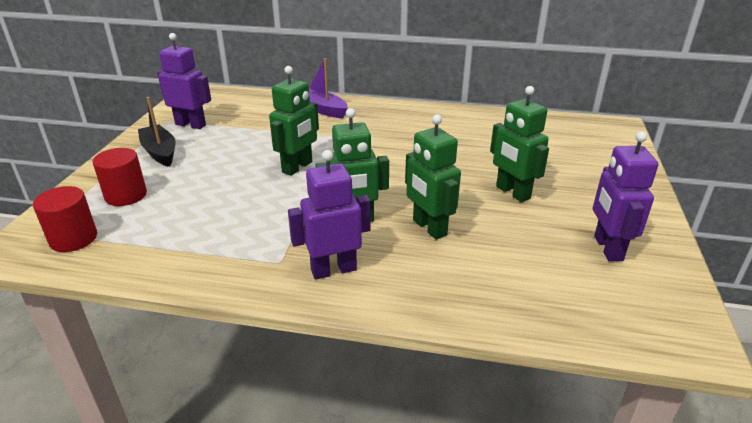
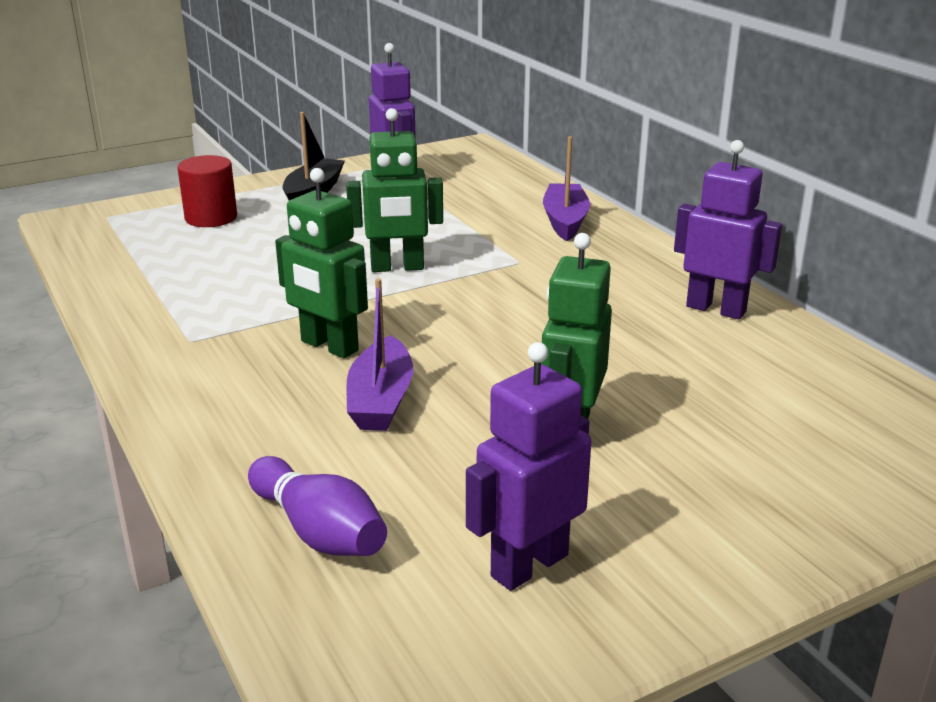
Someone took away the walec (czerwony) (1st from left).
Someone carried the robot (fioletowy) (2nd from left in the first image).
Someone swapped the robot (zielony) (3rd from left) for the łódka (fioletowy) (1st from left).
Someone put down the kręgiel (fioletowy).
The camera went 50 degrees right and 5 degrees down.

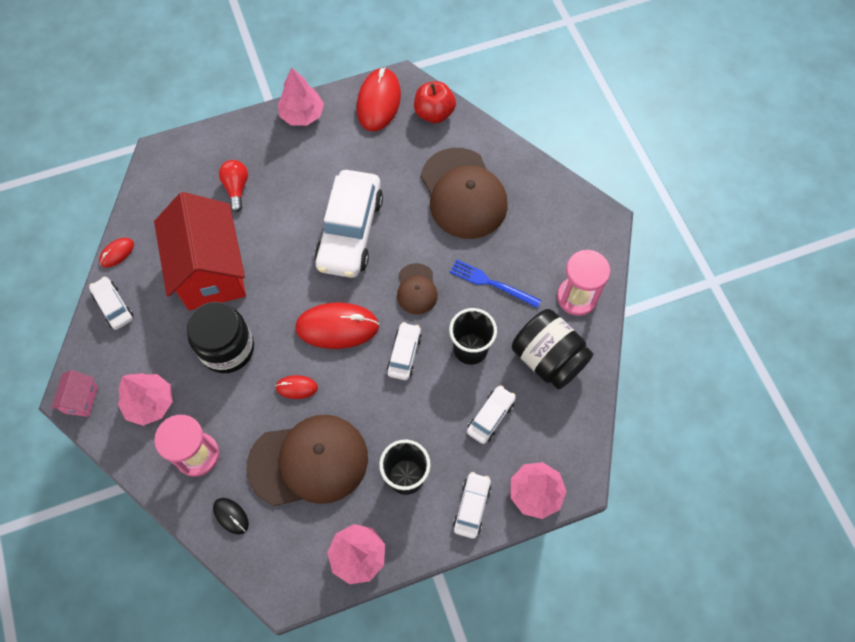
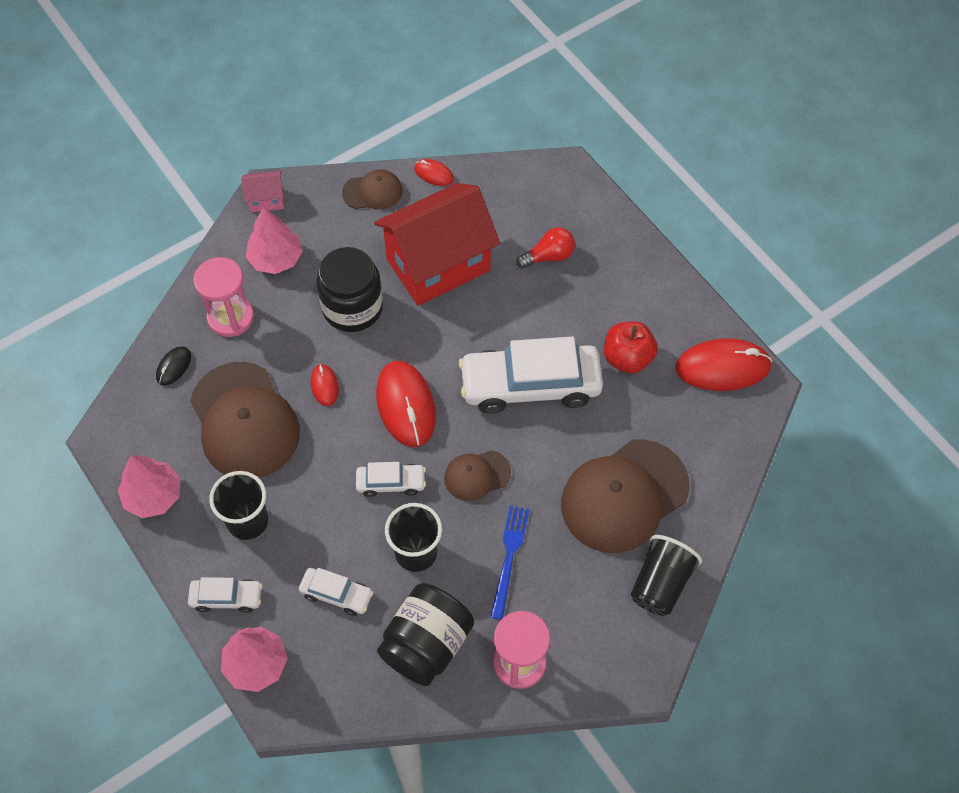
Someone swapped the samochód (biały) (1st from left) for the czapka (brązowy) (2nd from left).
Someone took away the drzewko (różowy) (2nd from left).
Someone carried the jabłko (czerwony).
Someone put down the szklanka (czarny) (3rd from left).
The camera went 75 degrees right and 5 degrees down.

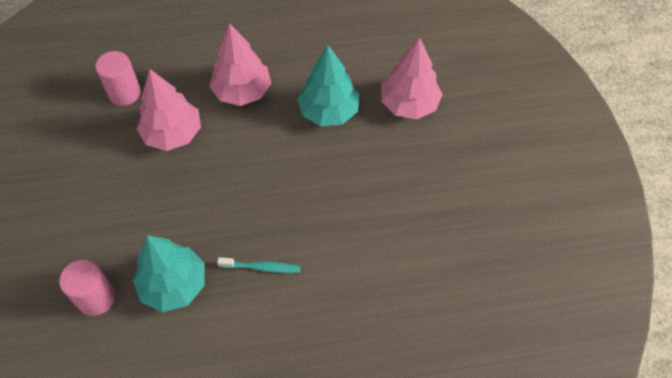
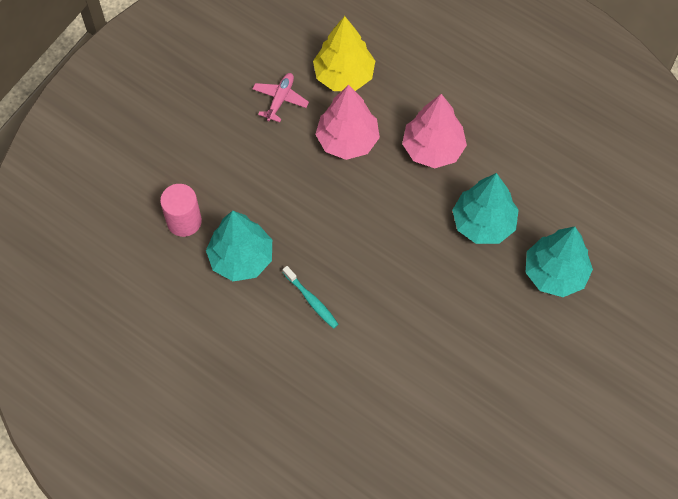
Someone swapped the walec (różowy) (2nd from left) for the drzewko (żółty).
Someone repainted the drzewko (różowy) (3rd from left), which became the drzewko (turkusowy) (3rd from left).
Someone put down the samolot (różowy).
The camera went 45 degrees right and 5 degrees up.

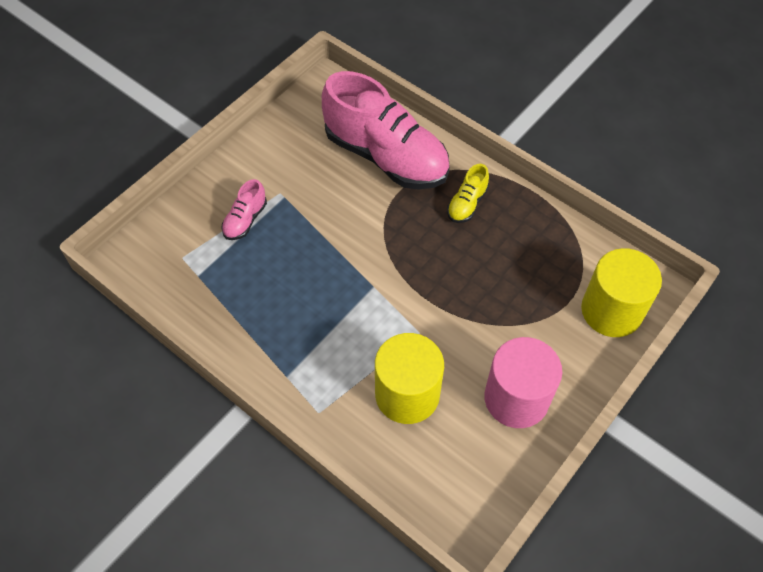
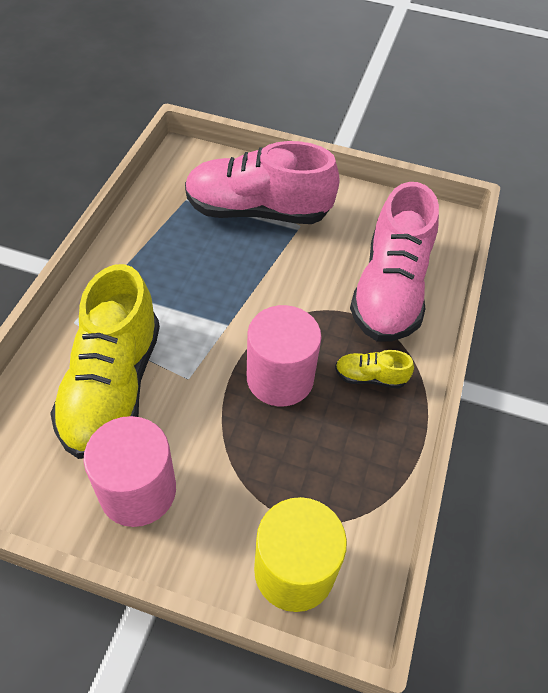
Someone scaled the but (różowy) (1st from left) by 2.37.
Someone swapped the walec (żółty) (1st from left) for the but (żółty) (1st from left).
Someone put down the walec (różowy) (2nd from left).
The camera went 65 degrees right and 5 degrees down.

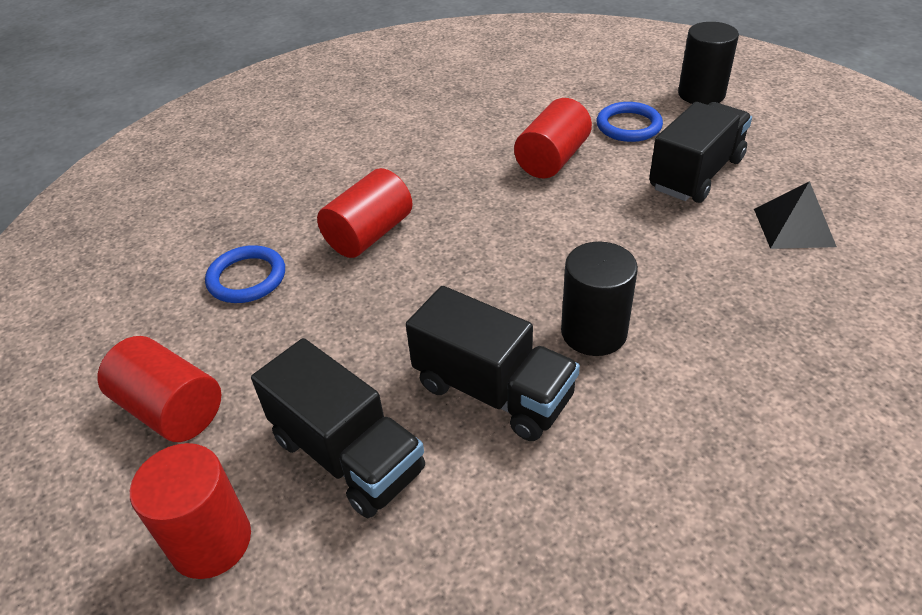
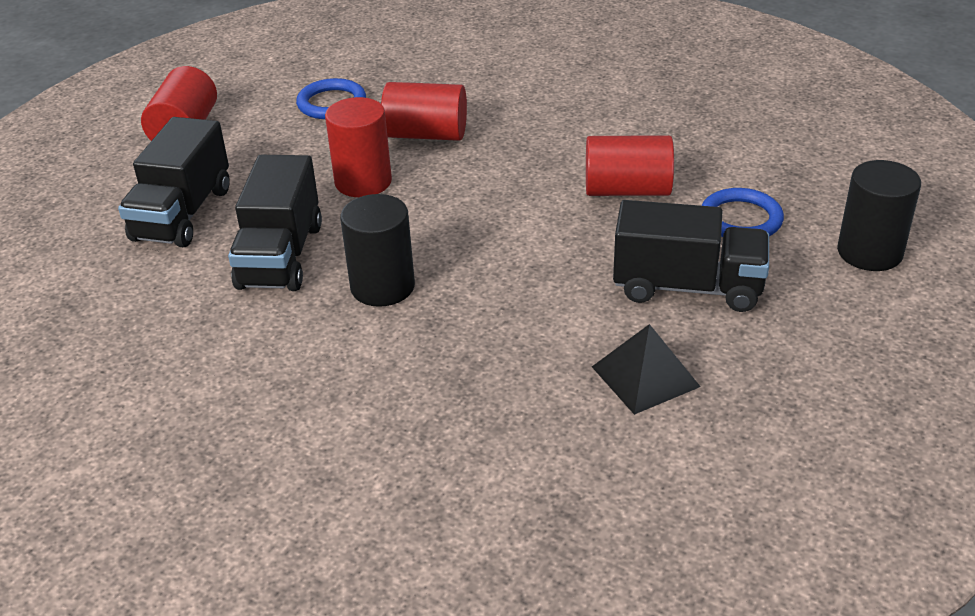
Someone carried the walec (czerwony) (2nd from left).
The camera went 60 degrees right and 5 degrees down.

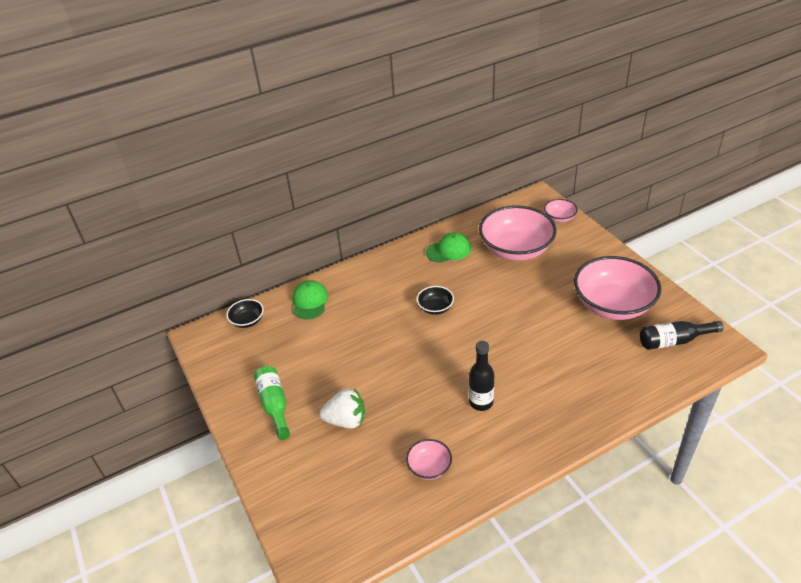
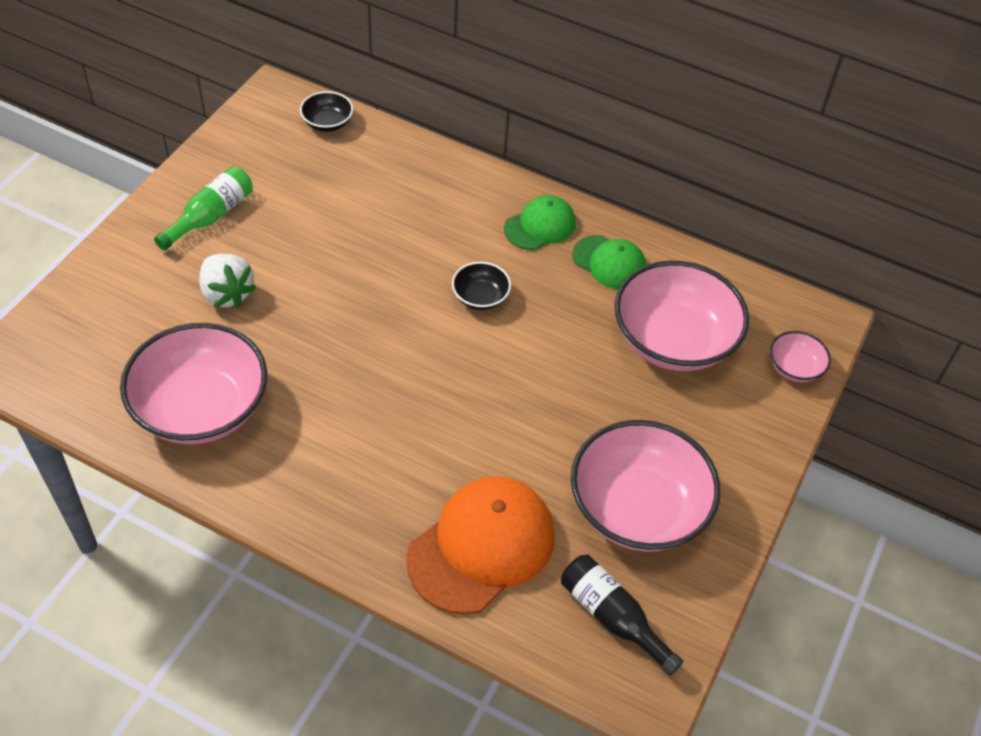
Someone carried the czapka (zielony) (1st from left).
Someone scaled the miska (różowy) (1st from left) by 2.19.
Someone took away the butelka (czarny) (1st from left).
Someone put down the czapka (pomarańczowy).
The camera went 50 degrees right and 10 degrees up.

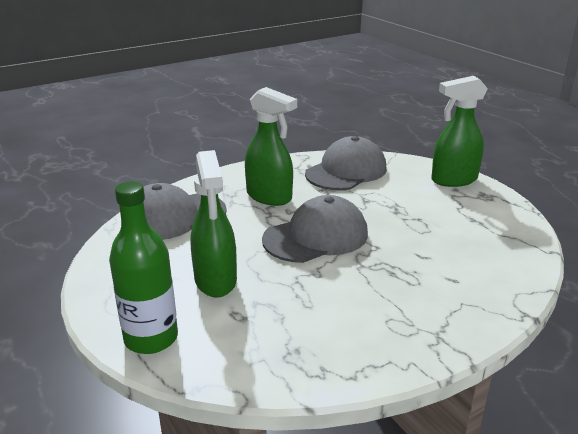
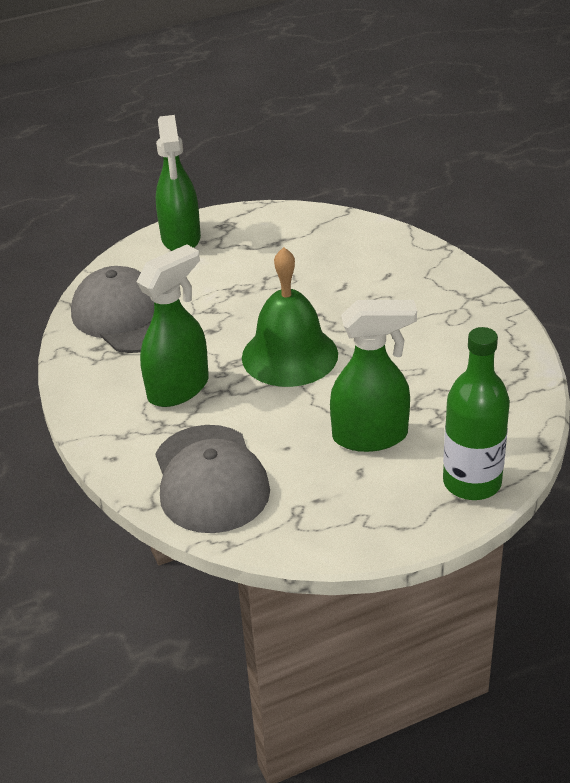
Someone swapped the czapka (szary) (2nd from left) for the dzwonek (zielony).
The camera went 80 degrees left and 10 degrees up.

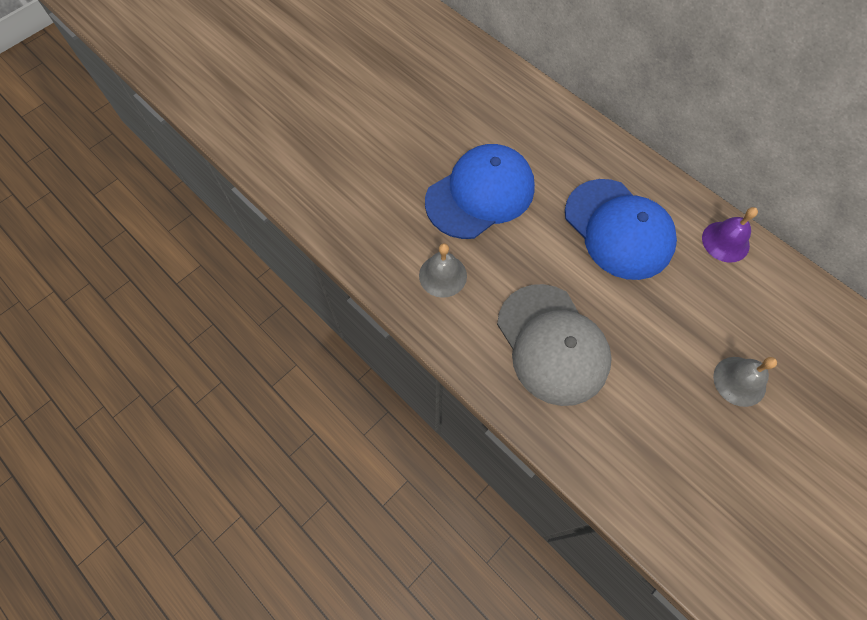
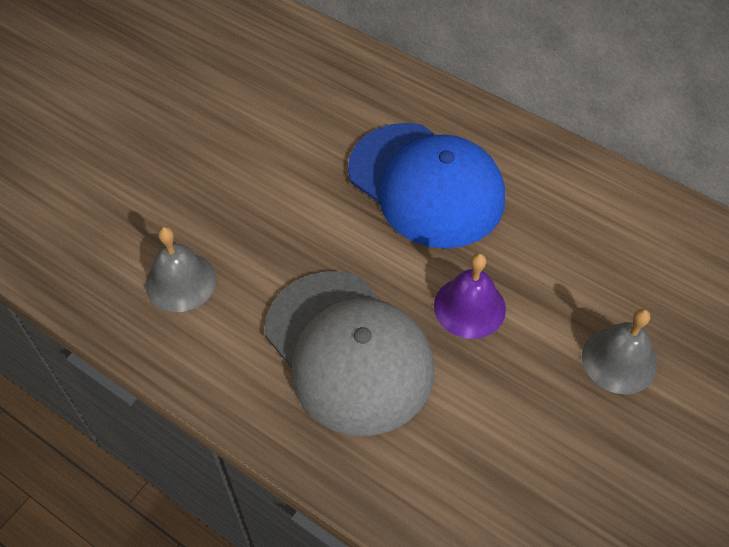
Someone took away the czapka (niebieski) (1st from left).
Someone carried the dzwonek (fioletowy).
The camera went 10 degrees left and 10 degrees down.

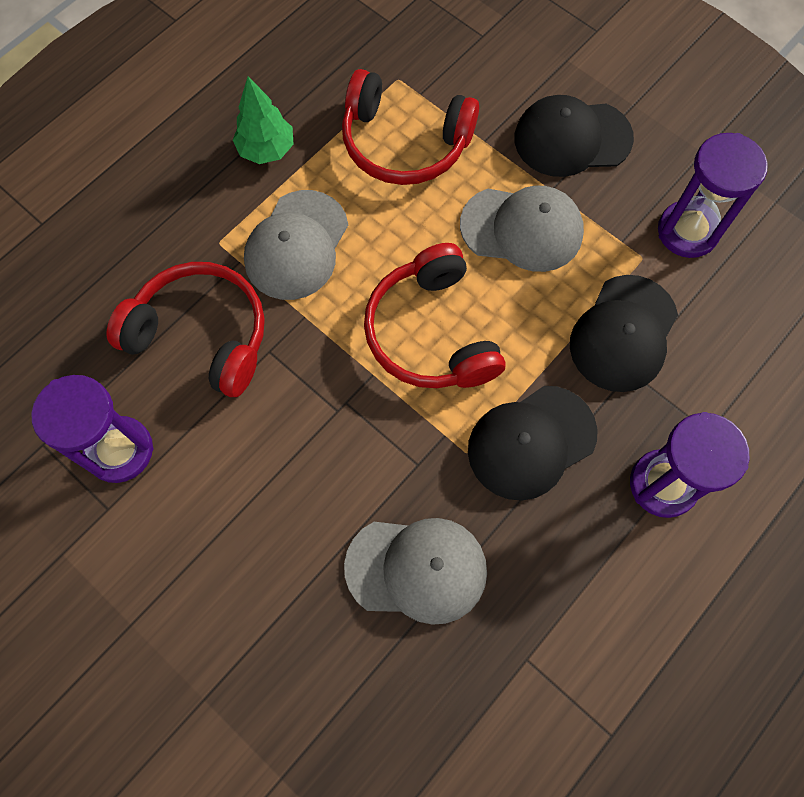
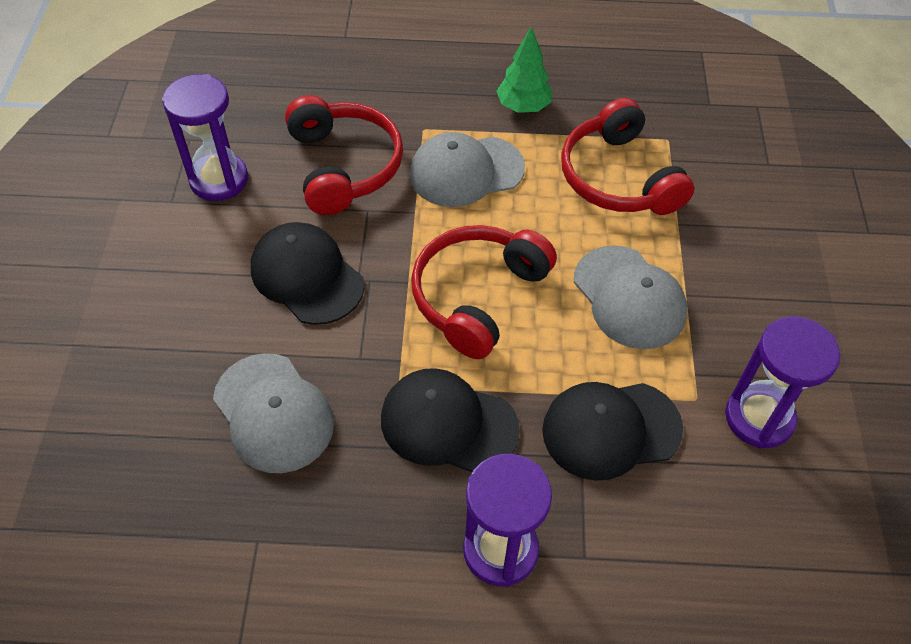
Someone carried the czapka (czarny) (2nd from left in the first image).
The camera went 50 degrees right and 15 degrees down.

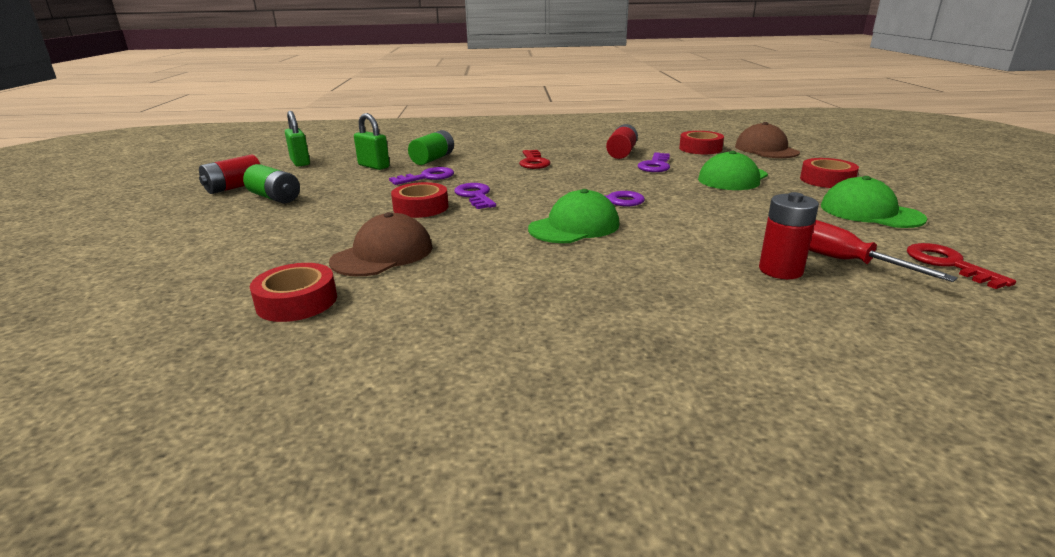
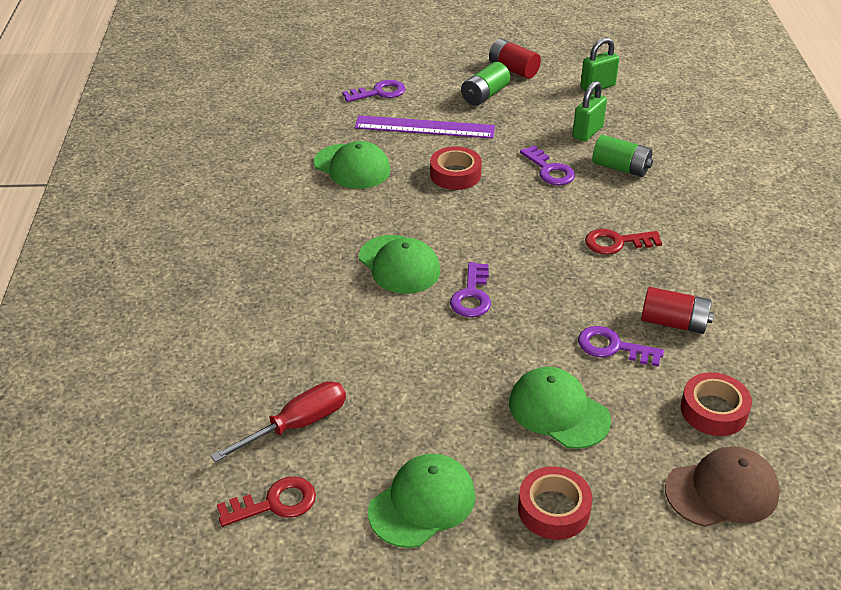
Someone took away the taśma klejąca (czerwony) (1st from left).
Someone repainted the czapka (brązowy) (1st from left), which became the czapka (zielony) (1st from left).
Someone carried the klucz (fioletowy) (2nd from left in the first image).
Someone took away the bateria (czerwony) (3rd from left).
Someone put down the linijka (fioletowy).
The camera went 90 degrees right and 15 degrees up.

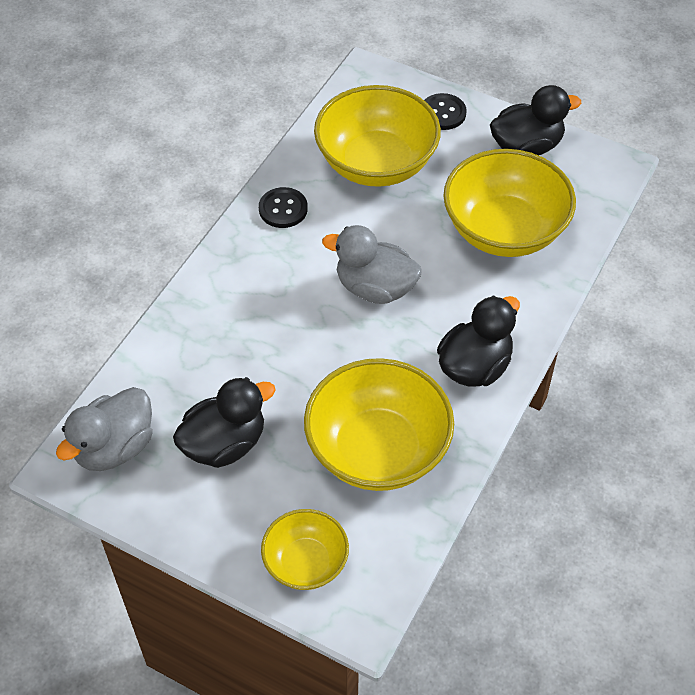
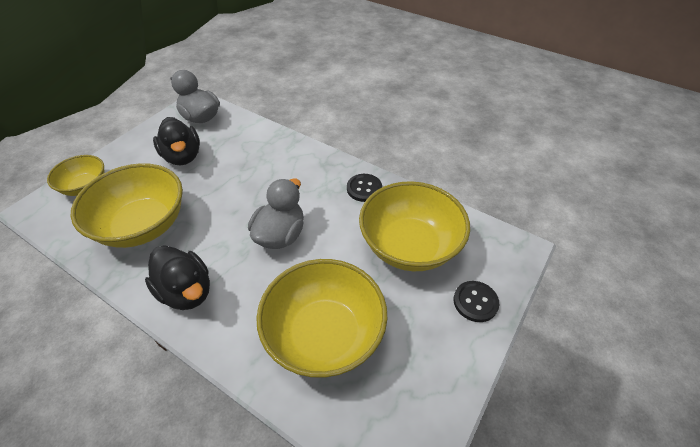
Someone took away the kaczka (czarny) (3rd from left).
The camera went 95 degrees right and 5 degrees down.

